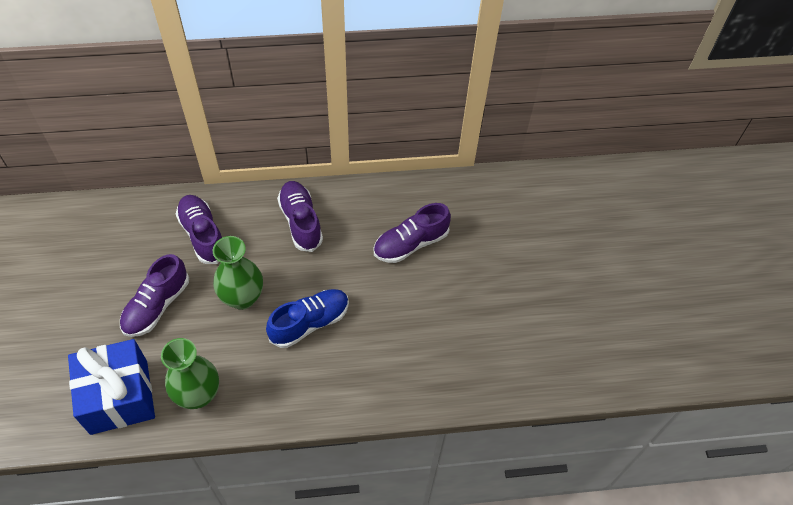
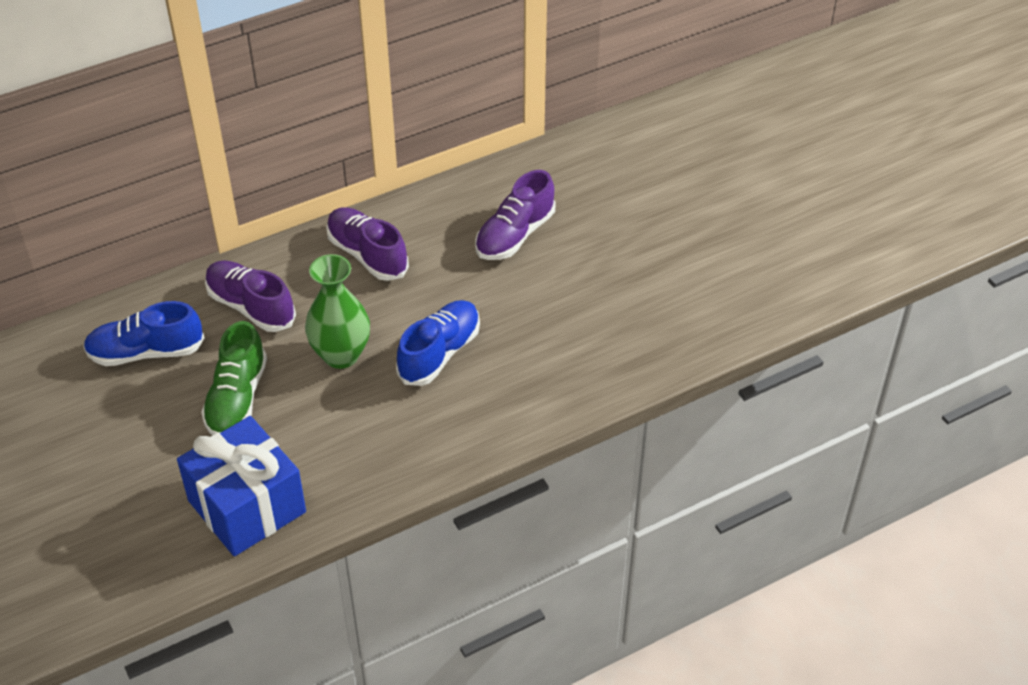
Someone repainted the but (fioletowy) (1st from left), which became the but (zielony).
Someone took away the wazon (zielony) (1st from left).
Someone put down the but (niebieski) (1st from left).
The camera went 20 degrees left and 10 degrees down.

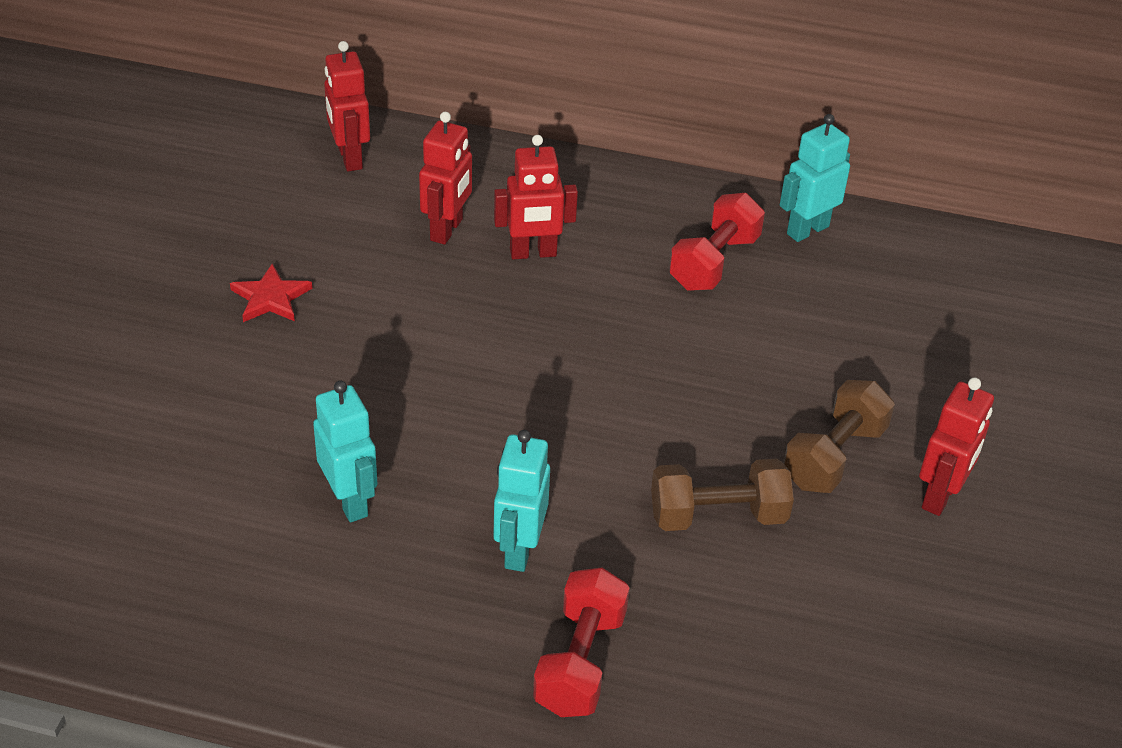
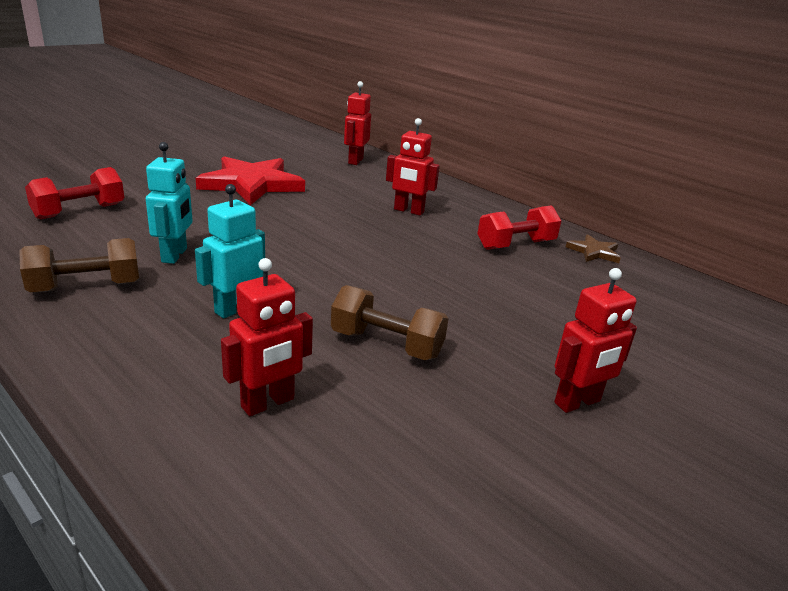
Someone scaled the gwiazda (czerwony) by 2.16.
Someone carried the robot (czerwony) (2nd from left in the first image).
Someone carried the hantel (czerwony) (1st from left).
Someone swapped the robot (turkusowy) (3rd from left) for the gwiazda (brązowy).
Someone carried the hantel (brązowy) (2nd from left in the first image).
The camera went 30 degrees right and 15 degrees down.

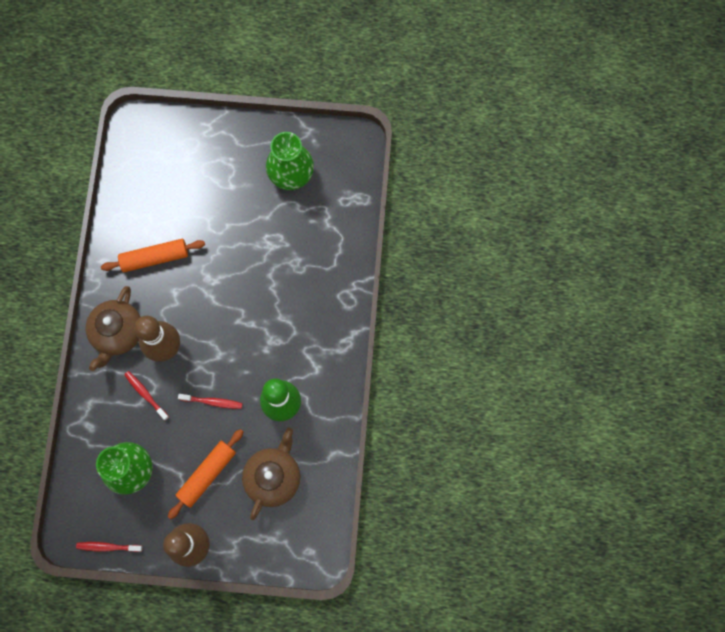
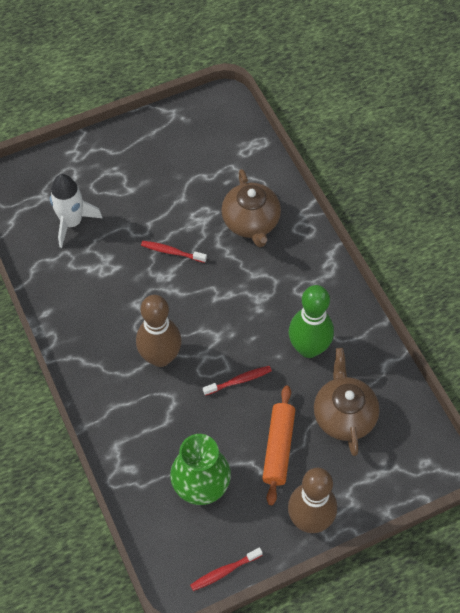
Someone carried the imbryk (brązowy) (1st from left).
Someone took away the wałek do ciasta (pomarańczowy) (1st from left).
Someone carried the szczoteczka do zębów (czerwony) (2nd from left in the first image).
Someone took away the wazon (zielony) (2nd from left).
Someone put down the rakieta (biały).
The camera went 30 degrees left and 15 degrees down.

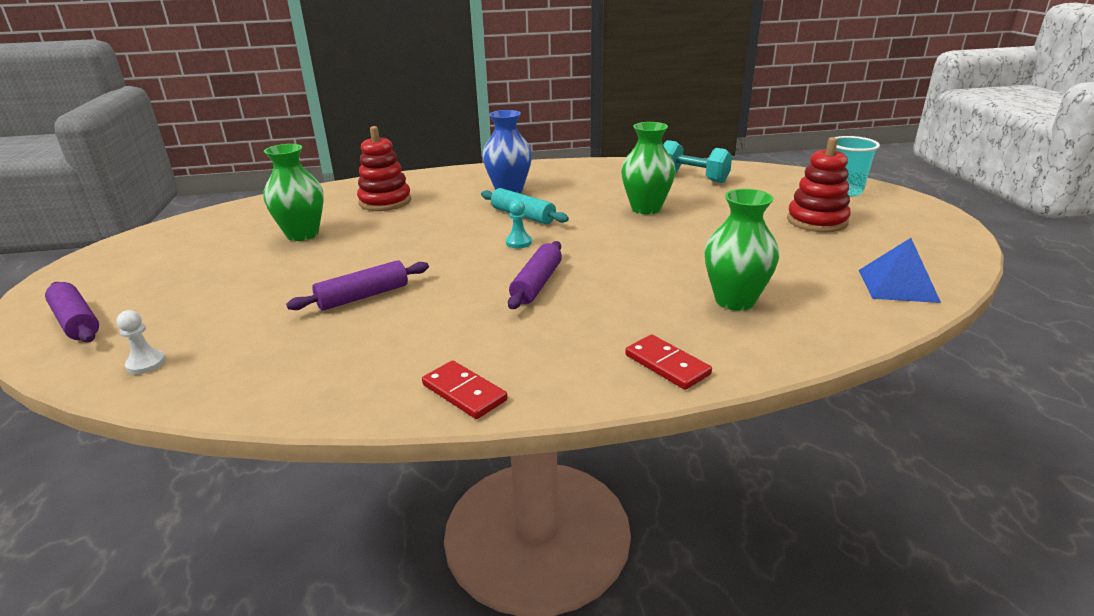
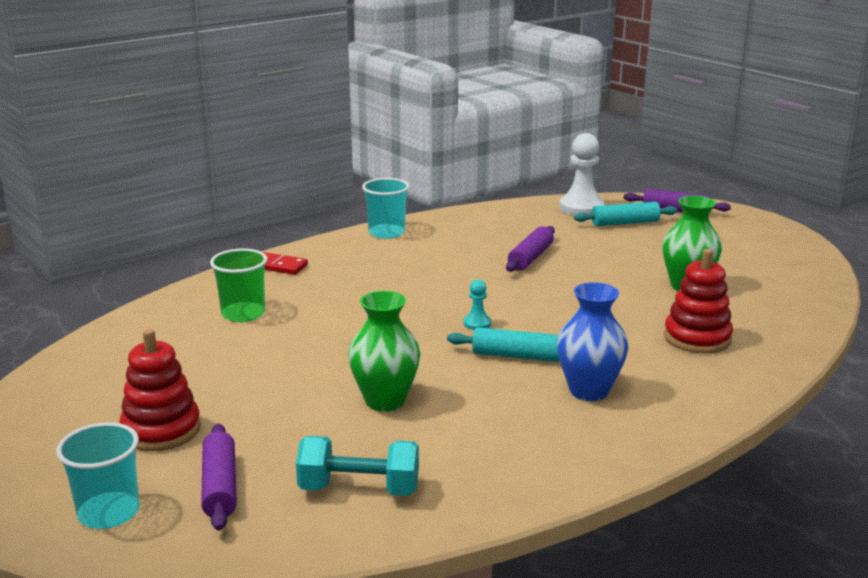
Someone scaled the pionek (biały) by 2.05.
Someone swapped the kostka domina (czerwony) (1st from left) for the szklanka (turkusowy) (2nd from left).
Someone carried the wałek do ciasta (fioletowy) (3rd from left in the first image).
Someone swapped the wazon (zielony) (3rd from left) for the szklanka (zielony).
Someone took away the piramida (niebieski).
Someone put down the wałek do ciasta (turkusowy) (2nd from left).
The camera went 150 degrees right and 5 degrees down.

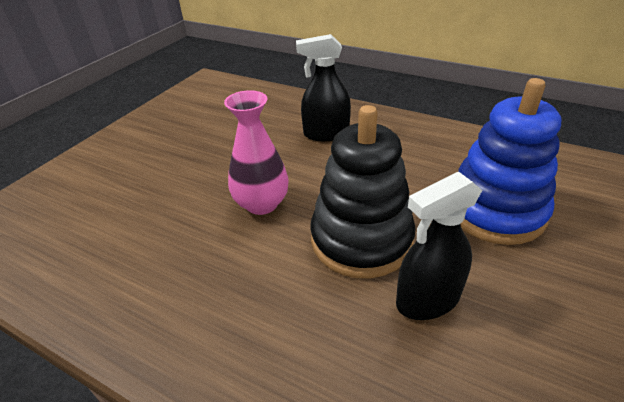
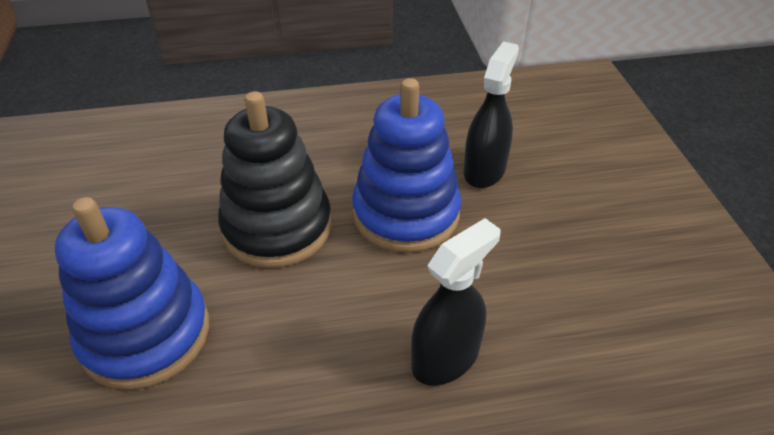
Someone swapped the wazon (różowy) for the zabawka nakładanka (niebieski) (2nd from left).
Someone carried the spryskiwacz (czarny) (2nd from left).
The camera went 140 degrees right and 5 degrees up.

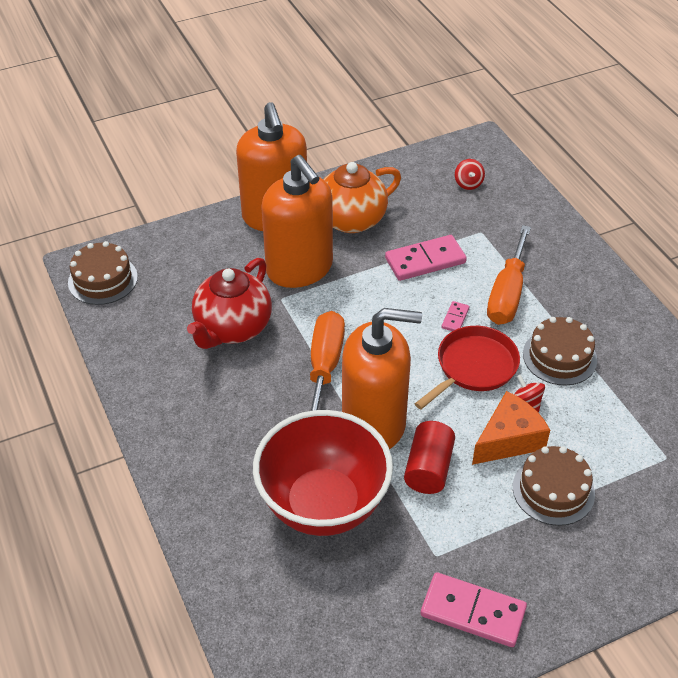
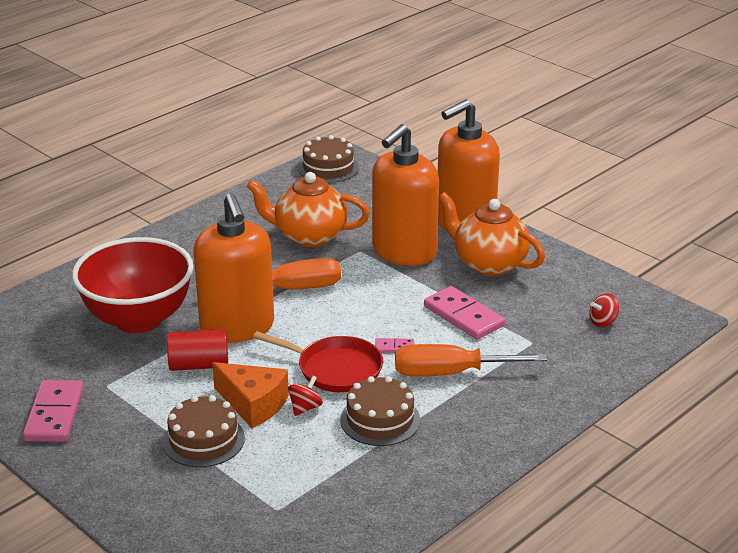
Someone repainted the imbryk (czerwony), which became the imbryk (pomarańczowy) (1st from left).
The camera went 70 degrees right and 15 degrees down.

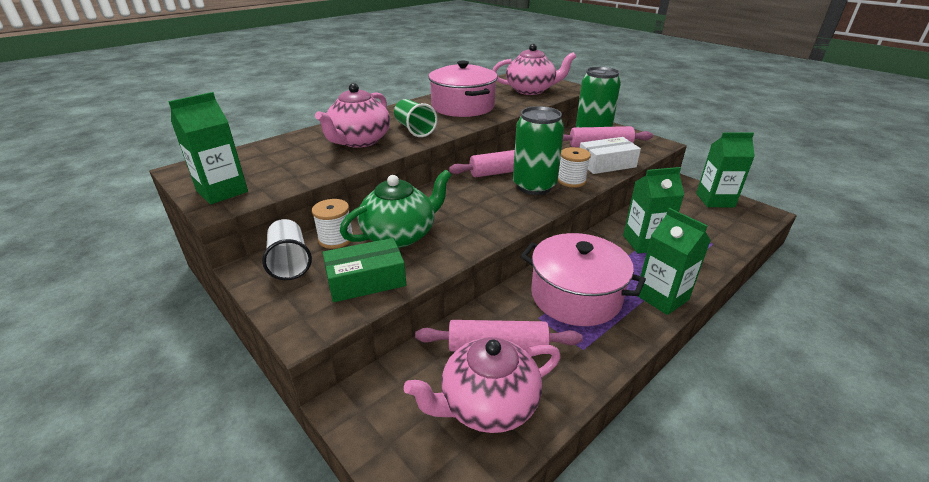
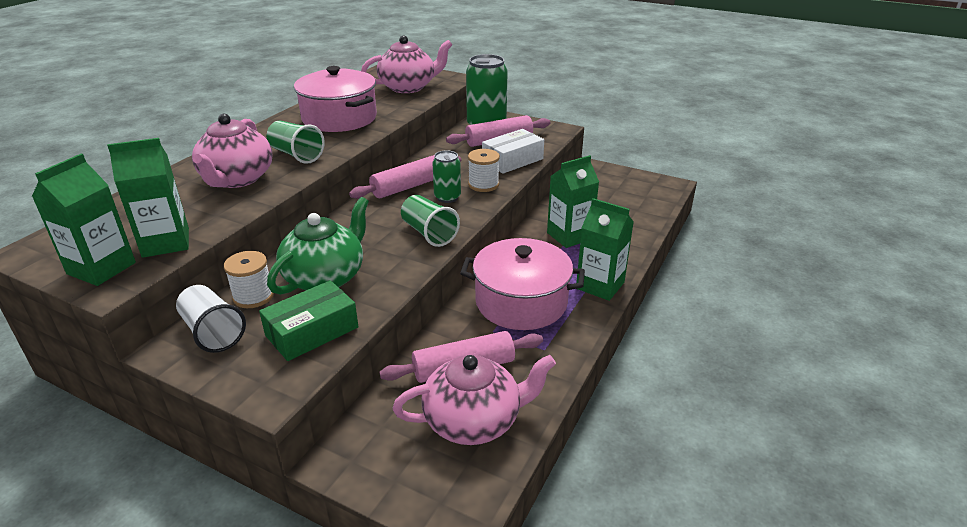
Someone rotated the imbryk (różowy) (2nd from left in the first image) by 150 degrees counterclockwise.
Someone scaled the puszka (zielony) (1st from left) by 0.56.
Someone carried the karton mleka (zielony) (4th from left in the first image).
Someone put down the szklanka (zielony) (2nd from left).
The camera went 20 degrees left and 0 degrees up.

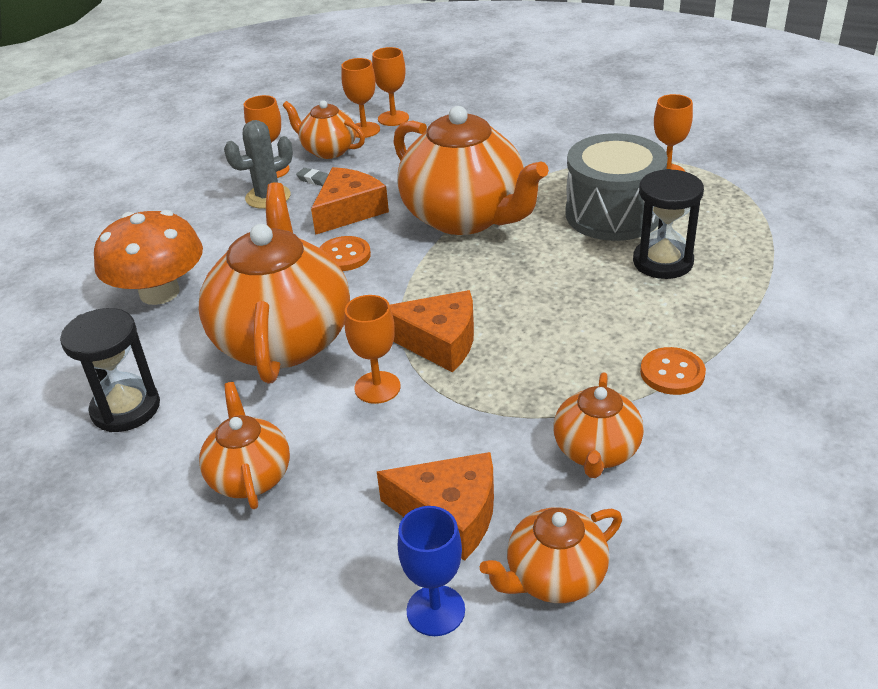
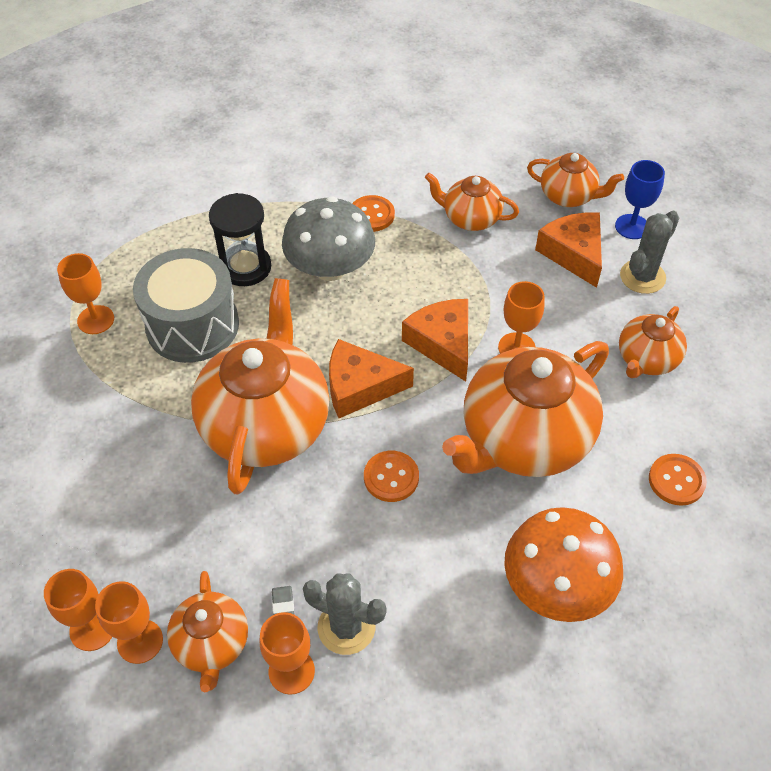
Someone swapped the klepsydra (czarny) (1st from left) for the guzik (pomarańczowy) (3rd from left).
Someone carried the ser (pomarańczowy) (1st from left).
Someone rotated the imbryk (pomarańczowy) (6th from left in the first image) by 135 degrees counterclockwise.
Someone put down the grzyb (szary).
Someone put down the kaktus (szary) (2nd from left).
The camera went 130 degrees left and 15 degrees up.

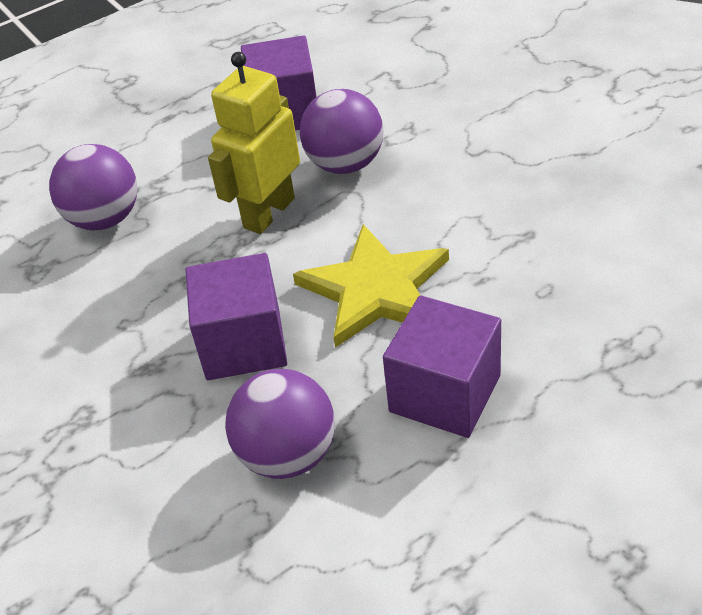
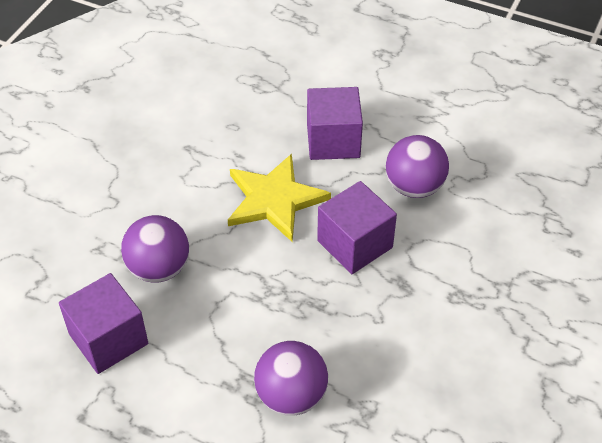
Someone took away the robot (żółty).
The camera went 125 degrees left and 5 degrees up.

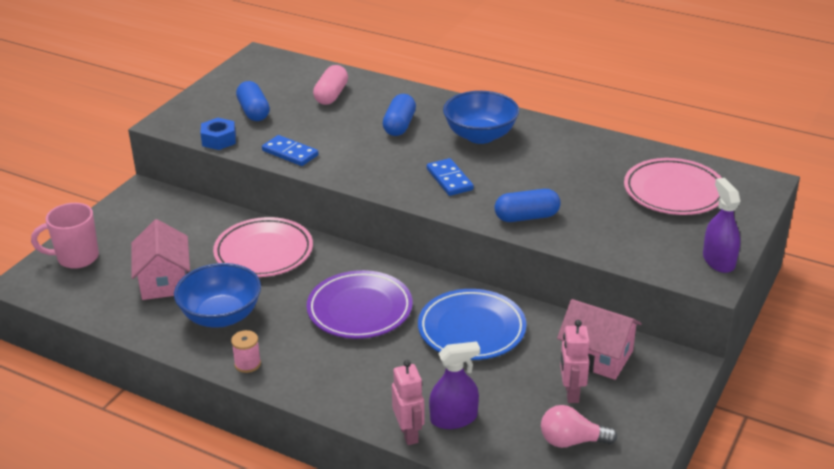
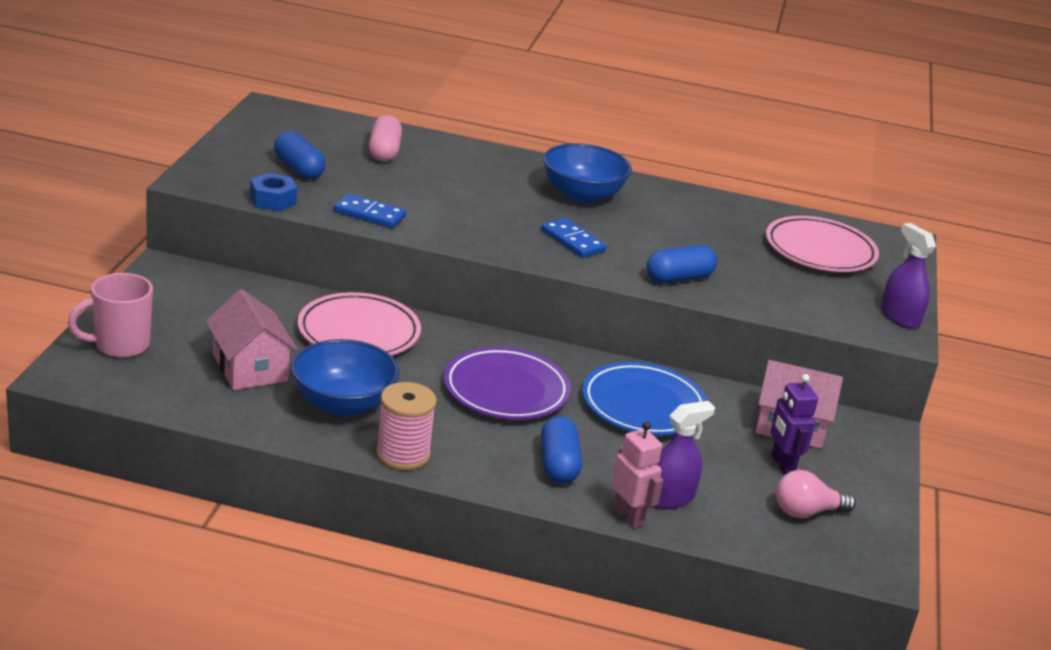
Someone scaled the szpulka (różowy) by 1.68.
Someone carried the kapsułka (niebieski) (2nd from left).
Someone repainted the robot (różowy) (2nd from left), which became the robot (fioletowy).
The camera went 20 degrees left and 5 degrees down.

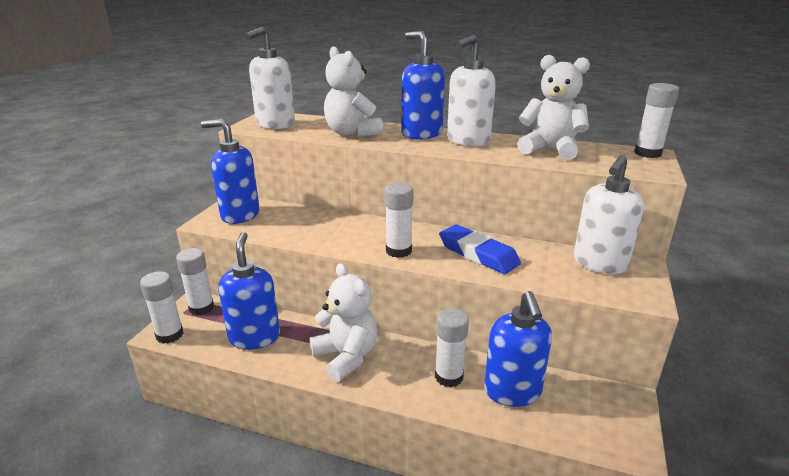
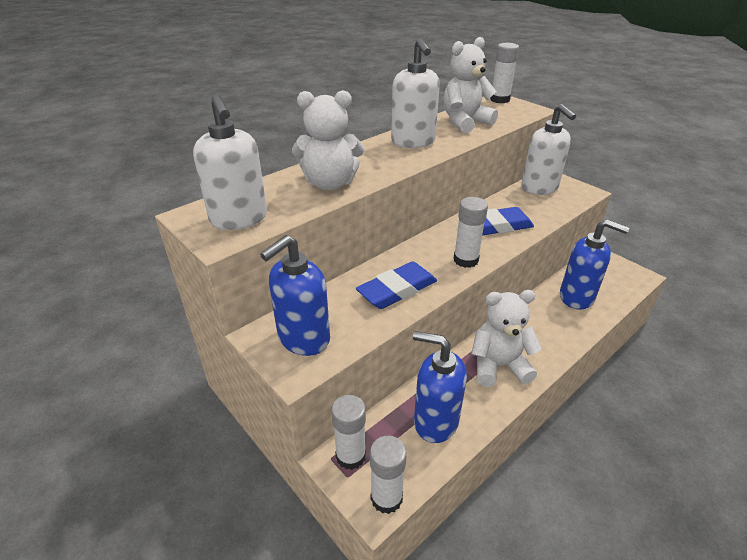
Someone took away the dozownik mydła (niebieski) (3rd from left).
Someone took away the klej w sztyfcie (biały) (4th from left).
Someone put down the gumka do mazania (niebieski) (1st from left).
The camera went 60 degrees left and 10 degrees up.

